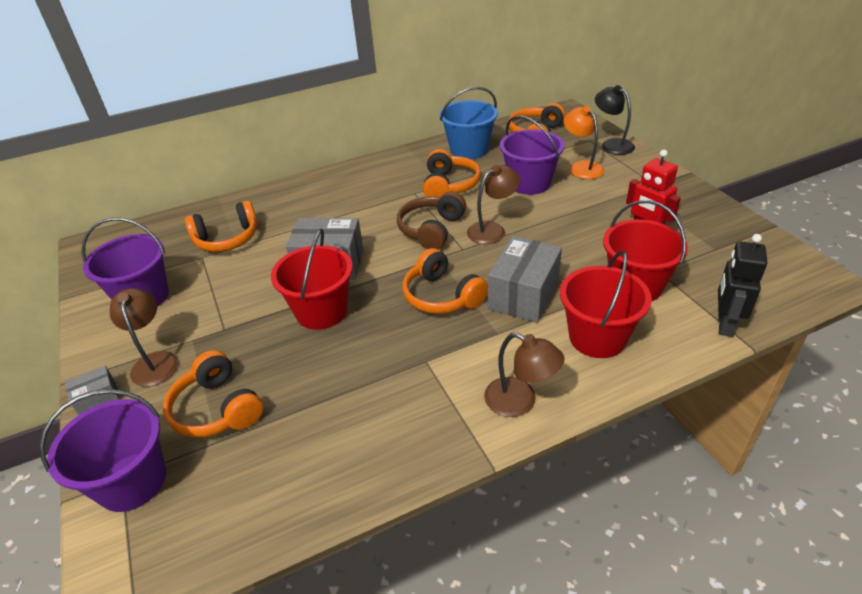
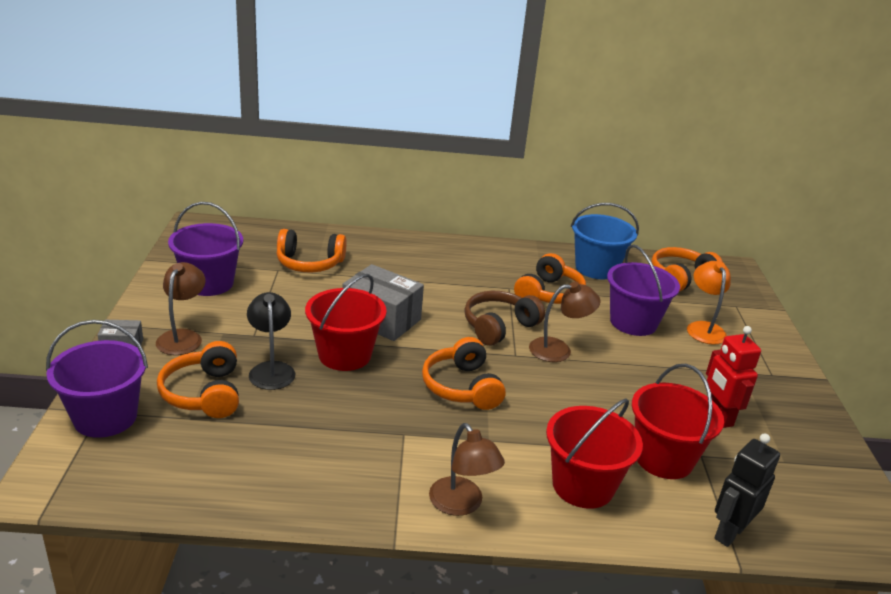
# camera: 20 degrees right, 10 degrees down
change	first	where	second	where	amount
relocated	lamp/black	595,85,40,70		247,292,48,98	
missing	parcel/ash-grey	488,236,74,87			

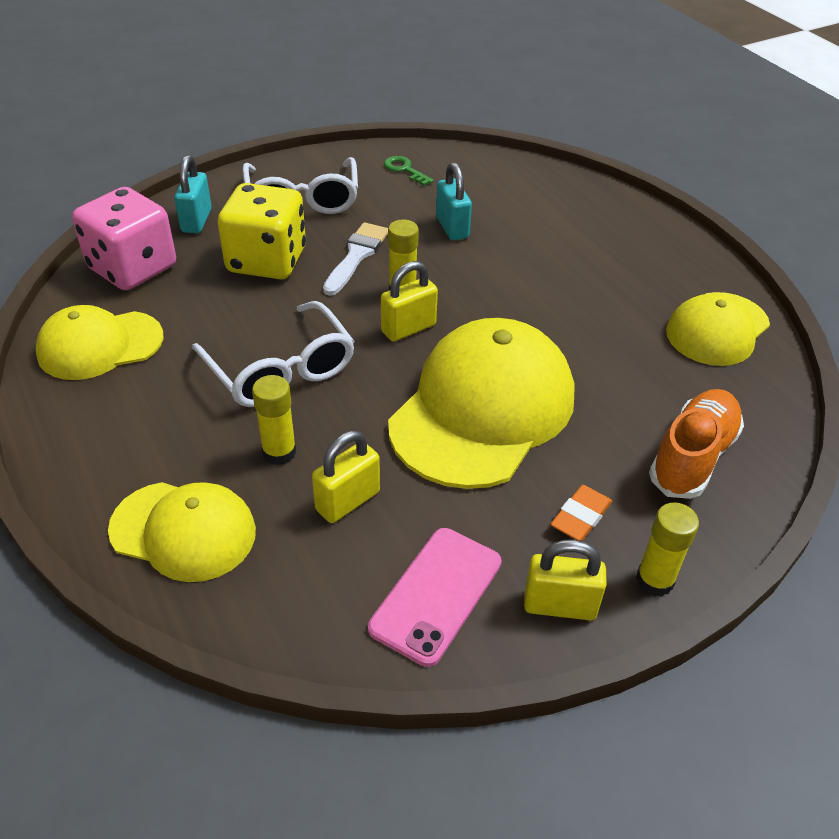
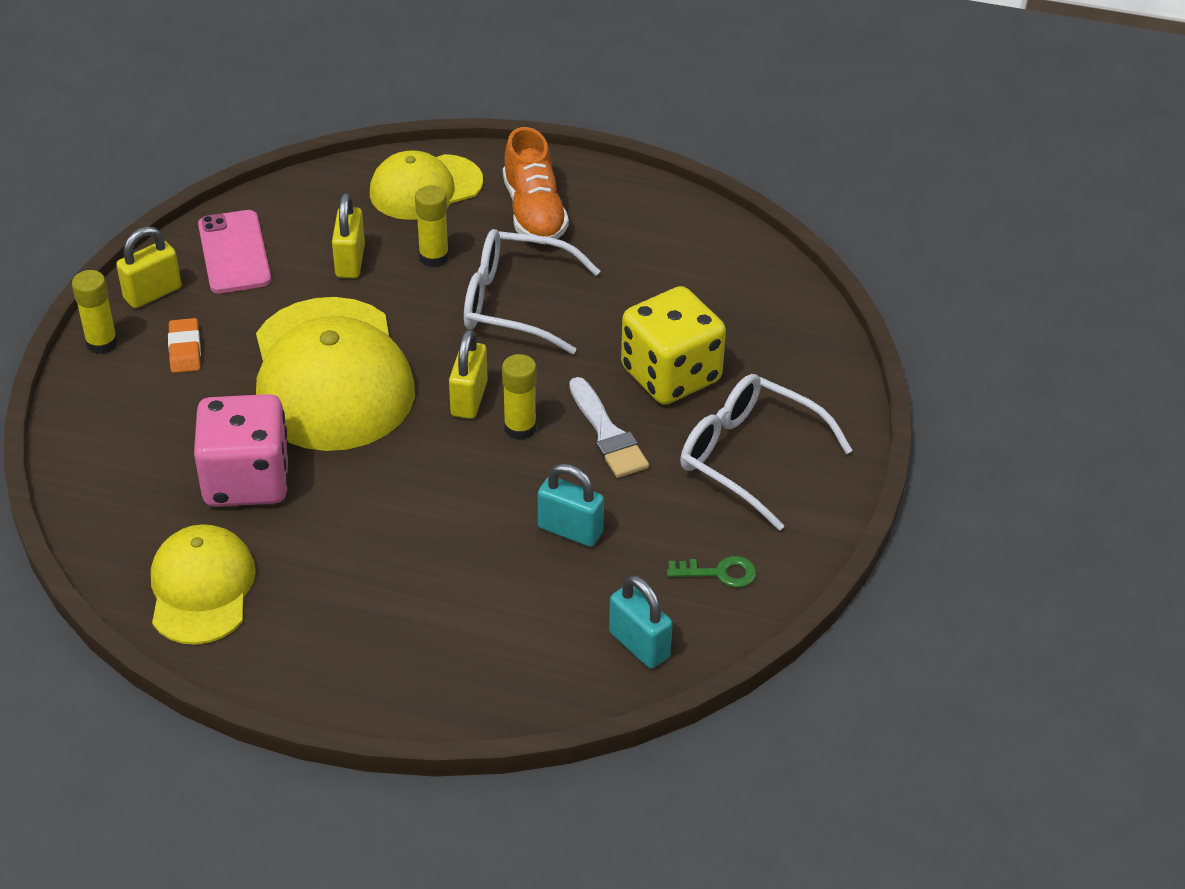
# camera: 135 degrees right, 0 degrees up
change	first	where	second	where	amount
relocated	game die/pink	72,187,104,103		194,394,95,113	
relocated	shoe/bright orange	649,389,95,110		503,127,66,117	
relocated	padlock/aqua	174,155,38,78		609,575,64,93	
missing	baseball cap/yellow	36,305,127,75			

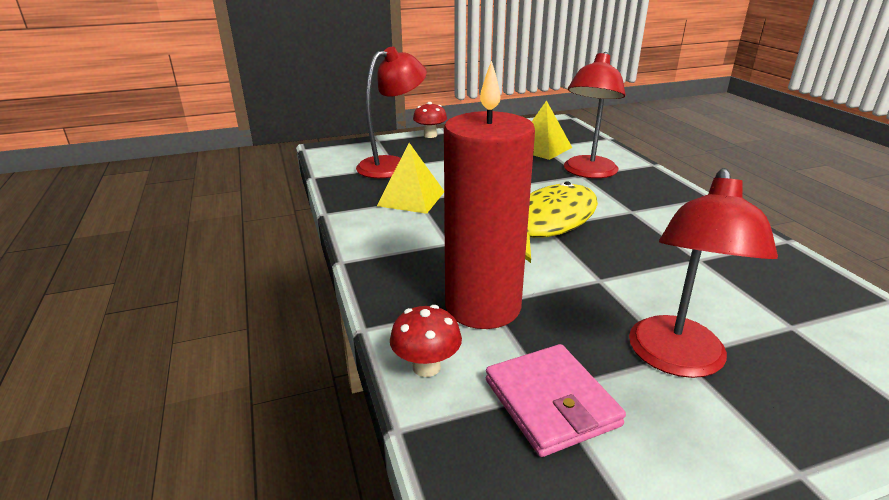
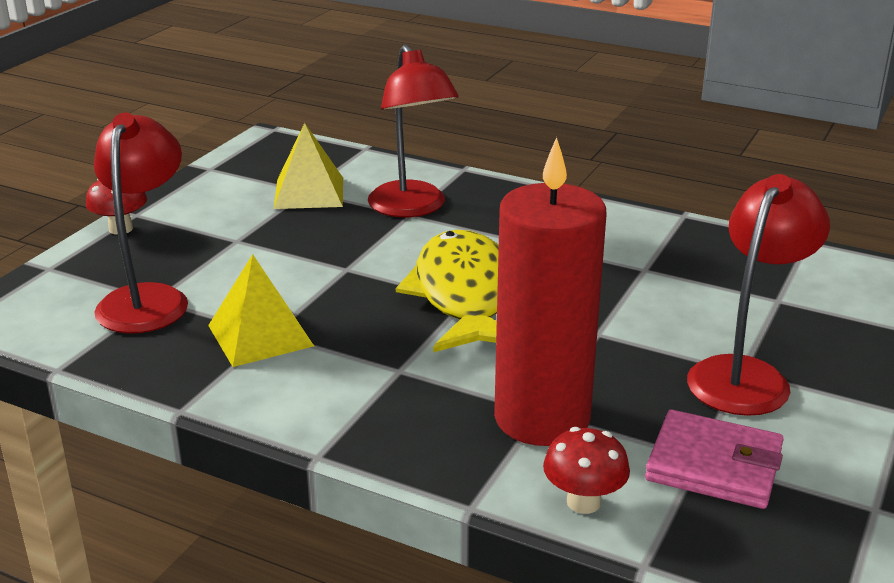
# camera: 45 degrees left, 0 degrees up
change	first	where	second	where	amount
spun	lamp/red	629,168,149,210		687,174,143,242	120 degrees counterclockwise

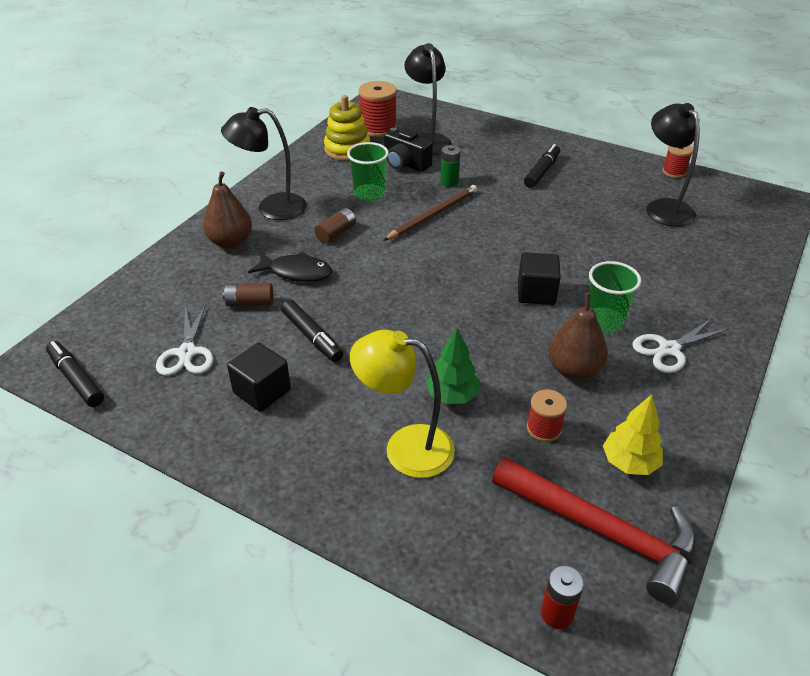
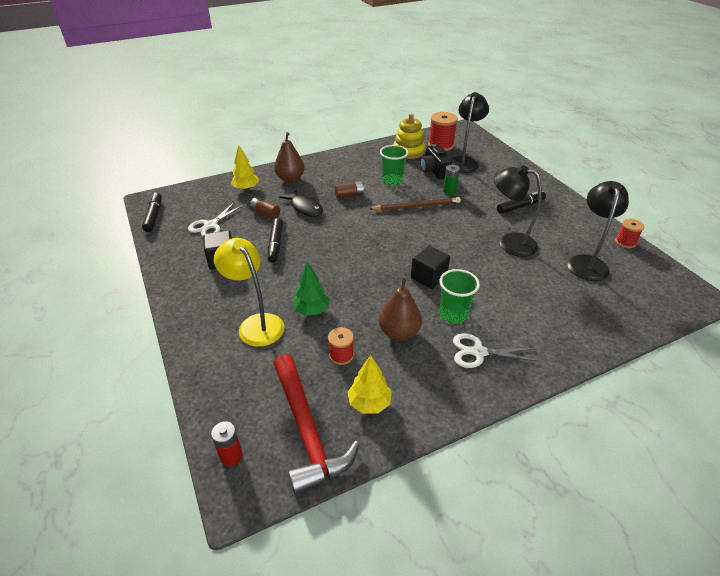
# camera: 35 degrees right, 0 degrees up
change	first	where	second	where	amount
appeared			toy tree/yellow	231,145,28,46	
relocated	lamp/black	221,107,86,113		494,165,48,92	

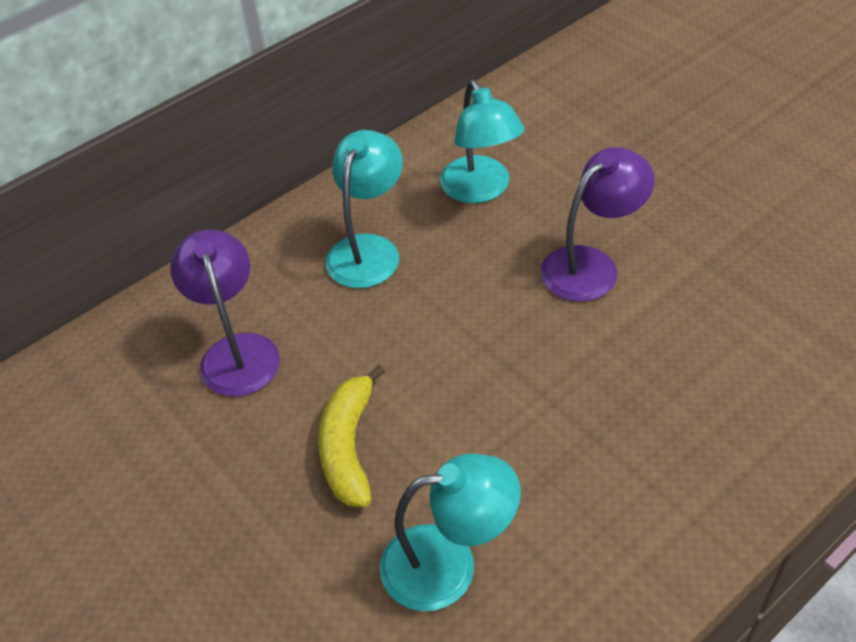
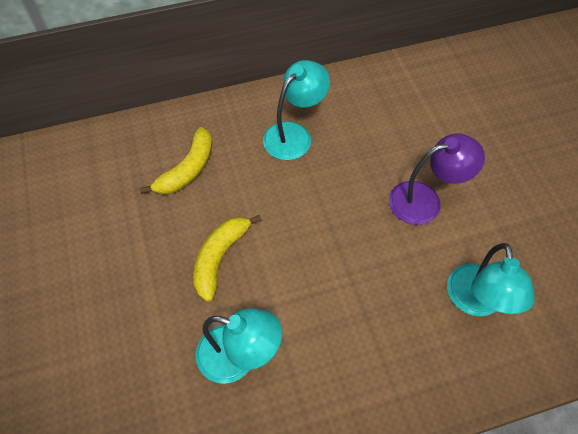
# camera: 20 degrees right, 10 degrees up
change	first	where	second	where	amount
exchanged	lamp/purple	170,230,110,167	banana/yellow	140,127,72,68	
relocated	lamp/aqua	440,80,85,123		447,243,88,73	

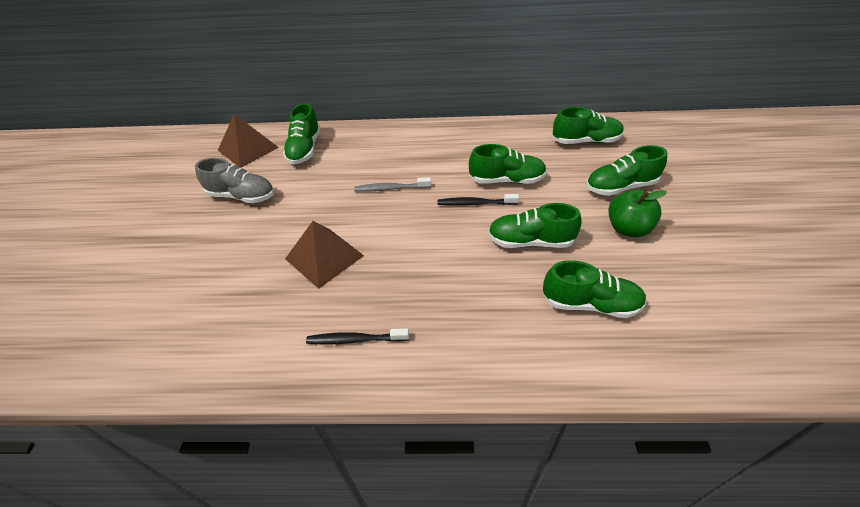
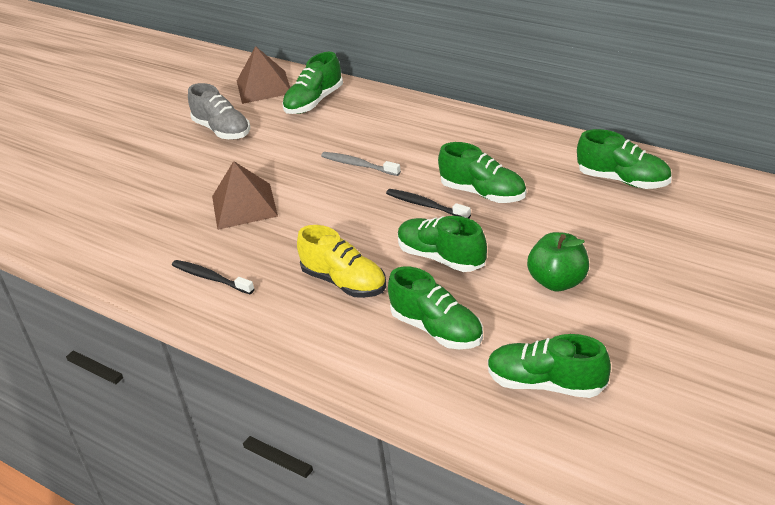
# camera: 35 degrees right, 10 degrees down
change	first	where	second	where	amount
appeared			shoe/yellow	297,225,89,73	
relocated	shoe/green	586,145,81,51		488,334,123,64	

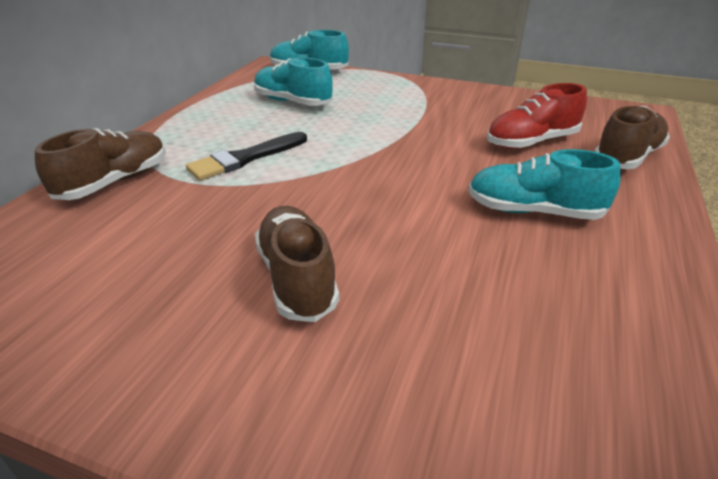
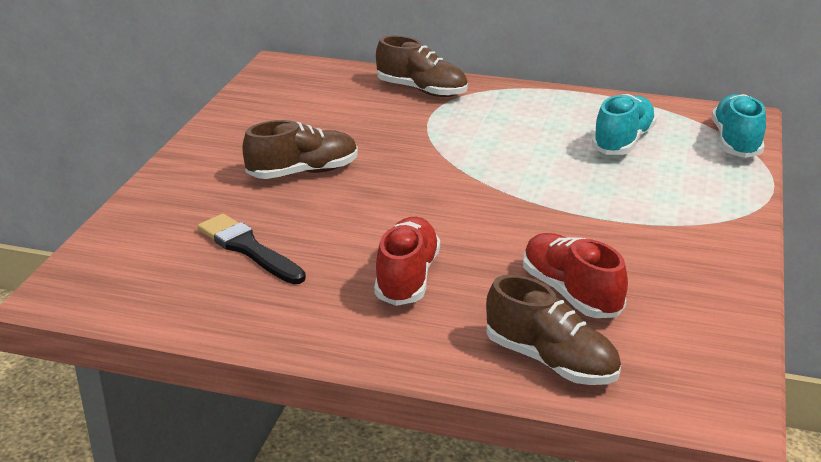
# camera: 85 degrees right, 5 degrees down
change	first	where	second	where	amount
relocated	paint brush/black	186,132,121,48		198,214,108,70	
colour	shoe/aqua	468,149,153,71	shoe/red	374,217,66,89	

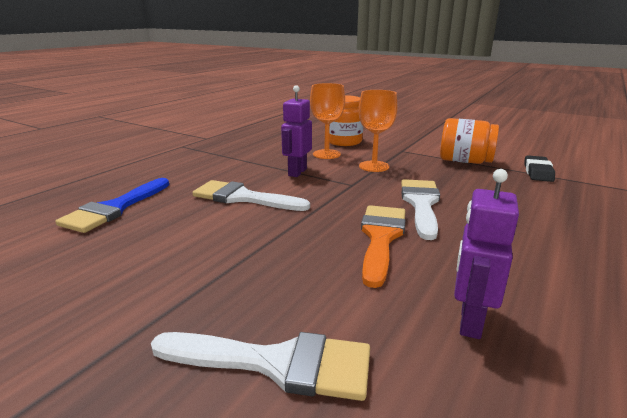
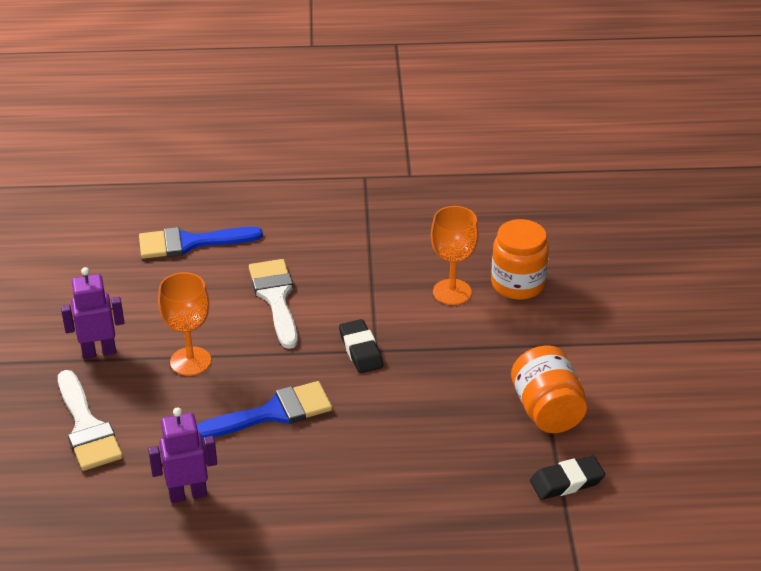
# camera: 55 degrees right, 15 degrees up
change	first	where	second	where	amount
relocated	toy robot/purple	281,85,31,92		61,267,63,92	
relocated	wine glass/bright orange	359,90,38,82		158,272,53,104	
colour	paint brush/bright orange	361,205,44,83	paint brush/cobalt	196,381,137,58	
appeared			gum eraser/black	339,319,44,54	
missing	paint brush/white	401,179,39,61			

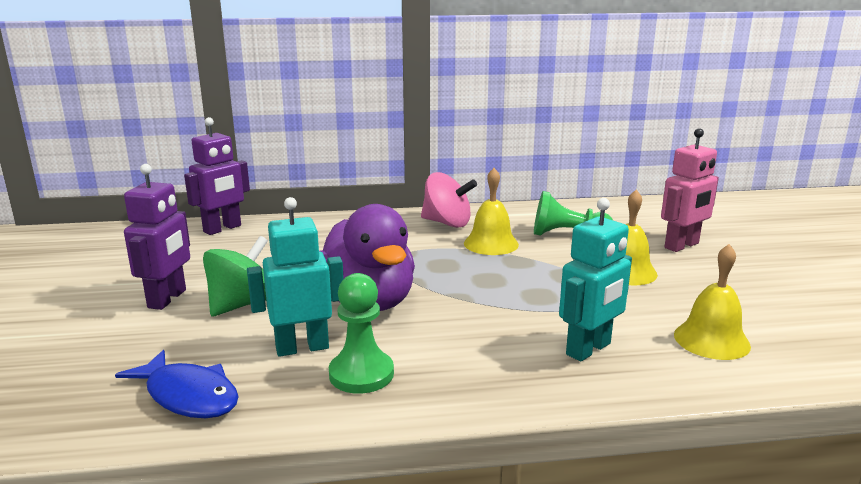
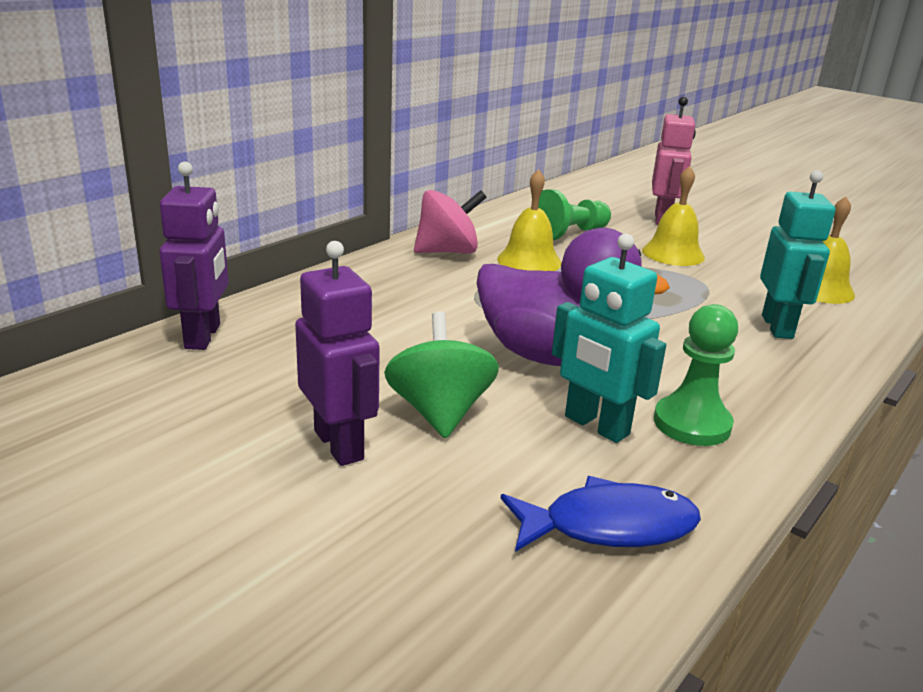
# camera: 45 degrees left, 5 degrees up
change	first	where	second	where	amount
spun	toy robot/aqua	247,197,97,160		552,233,114,210	75 degrees counterclockwise

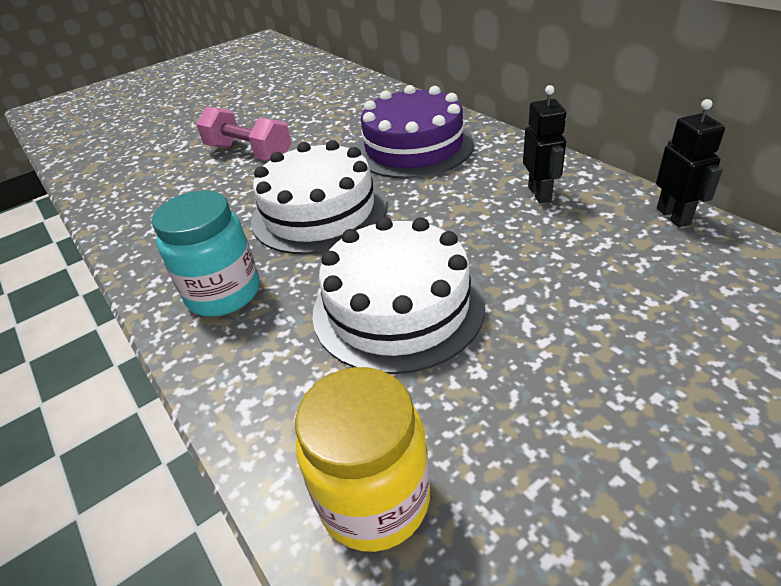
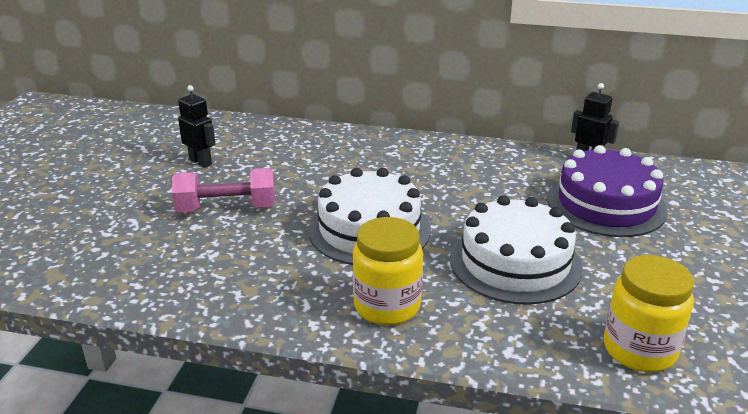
# camera: 45 degrees left, 10 degrees down
change	first	where	second	where	amount
relocated	toy robot/black	523,85,43,118		178,85,37,83	
colour	preserve jar/aqua	152,191,108,126	preserve jar/yellow	353,217,70,108	
relocated	cake/purple	356,85,118,94		547,145,121,92	

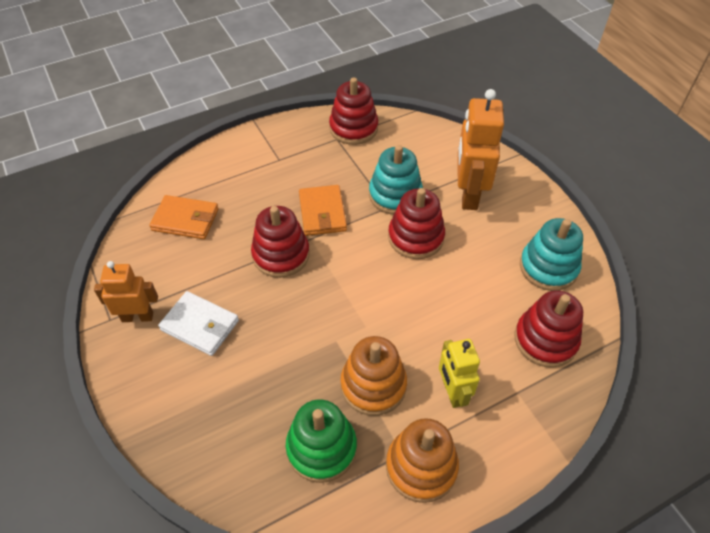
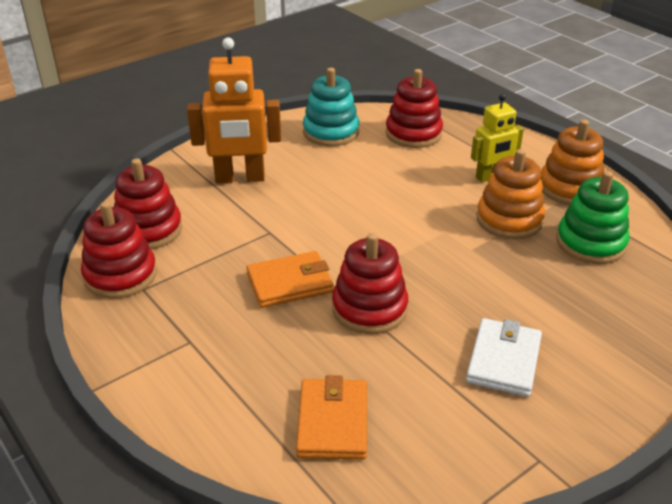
# camera: 100 degrees left, 15 degrees down
change	first	where	second	where	amount
relocated	stacking toy/red	388,188,57,71		114,159,68,90	
missing	toy robot/bright orange	94,261,64,61			
missing	stacking toy/aqua	369,145,54,70			

